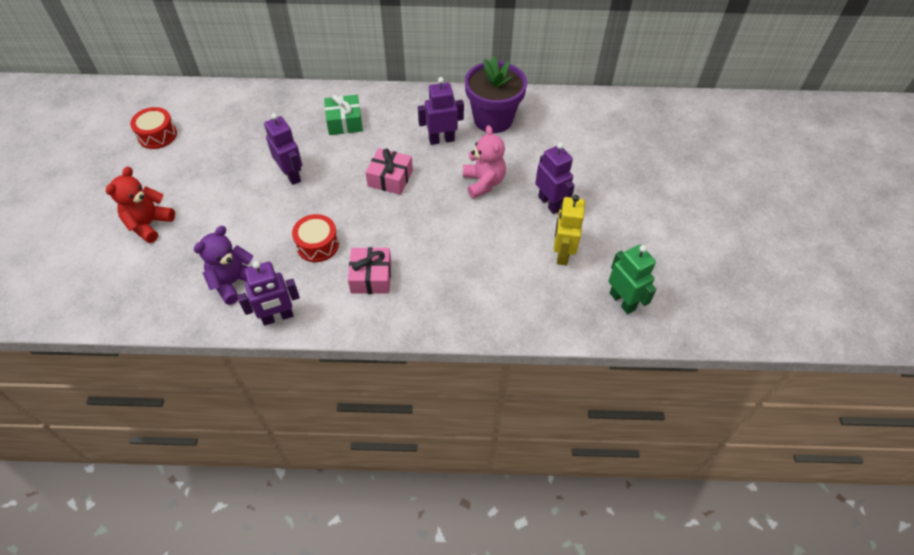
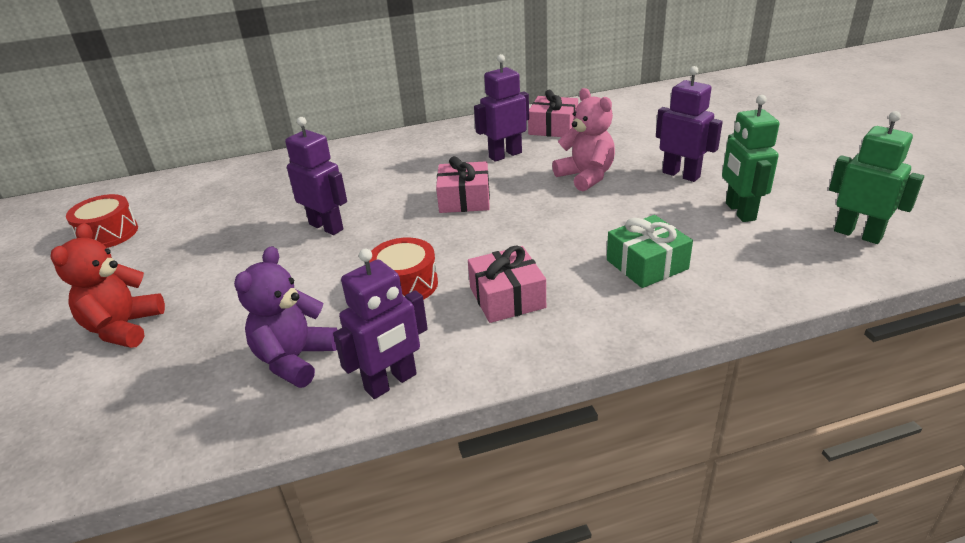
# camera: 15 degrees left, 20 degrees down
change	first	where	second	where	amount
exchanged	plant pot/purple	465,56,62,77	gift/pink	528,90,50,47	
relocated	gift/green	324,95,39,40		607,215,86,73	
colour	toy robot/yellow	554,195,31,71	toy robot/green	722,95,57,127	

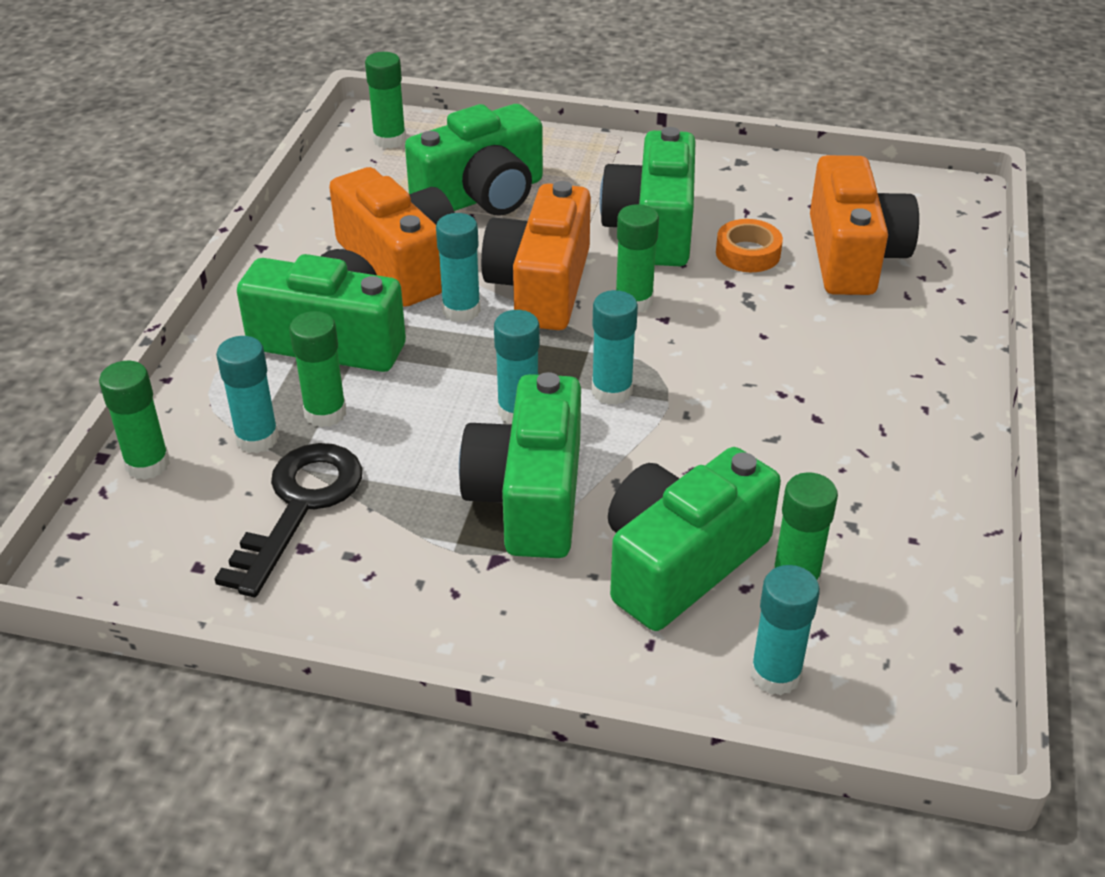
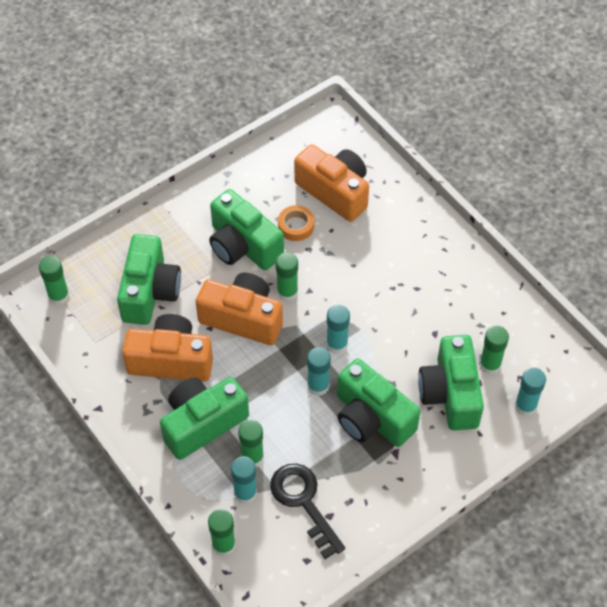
# camera: 50 degrees left, 15 degrees up
change	first	where	second	where	amount
spun	camera/bright orange	481,181,110,149		196,273,87,72	150 degrees clockwise
missing	glue stick/aqua	436,213,45,109			

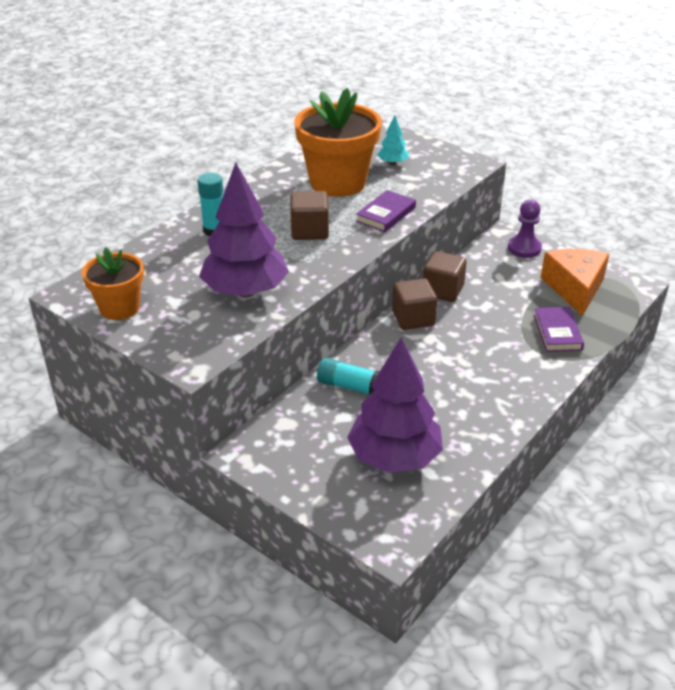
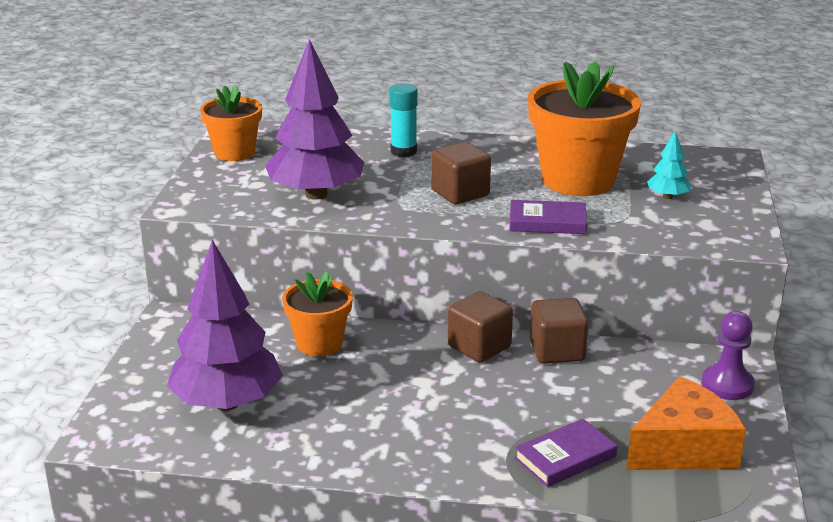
# camera: 60 degrees right, 10 degrees down
change	first	where	second	where	amount
exchanged	glue stick/aqua	317,358,62,37	plant pot/bright orange	282,271,71,85	

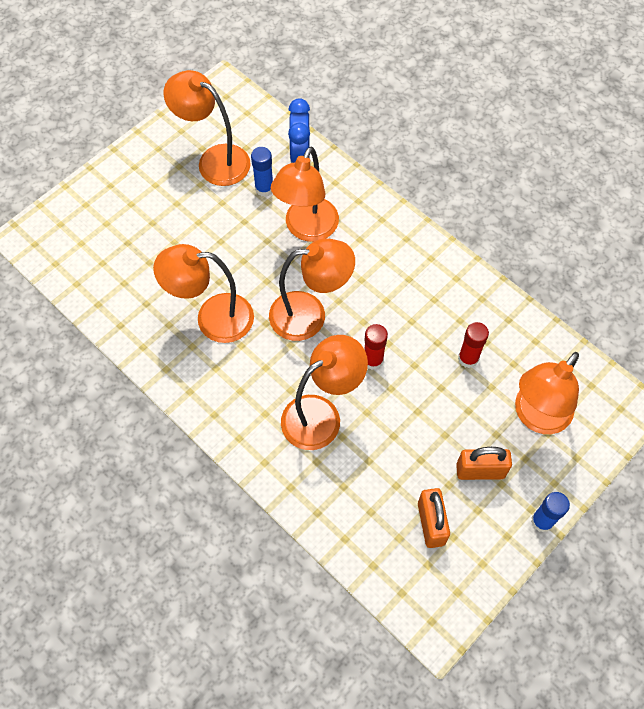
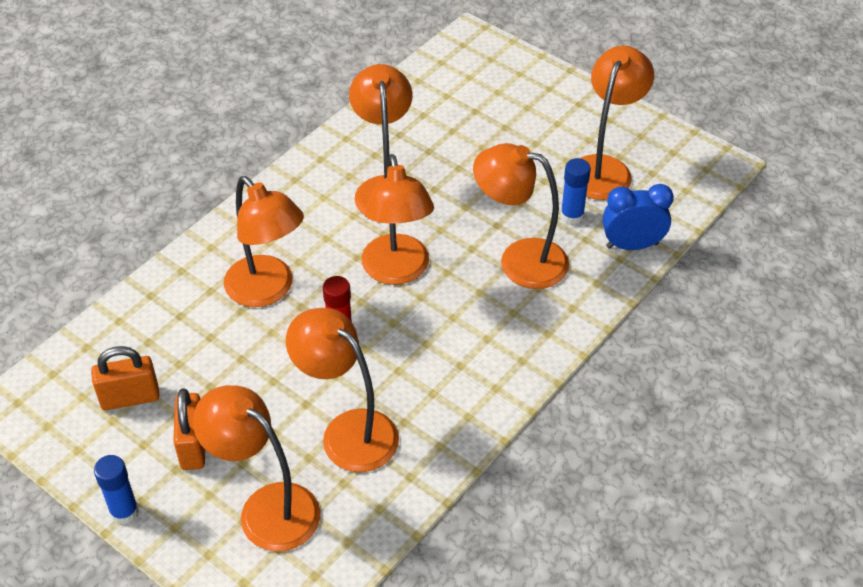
# camera: 85 degrees right, 15 degrees down
change	first	where	second	where	amount
exchanged	glue stick/red	458,322,31,46	lamp/bright orange	286,308,113,164	

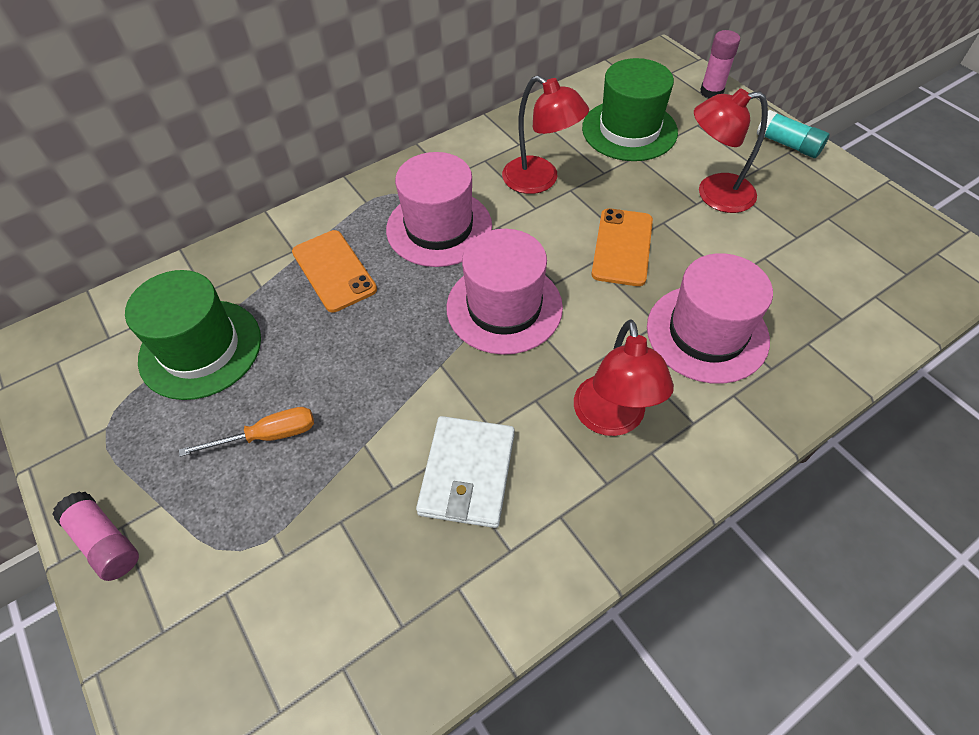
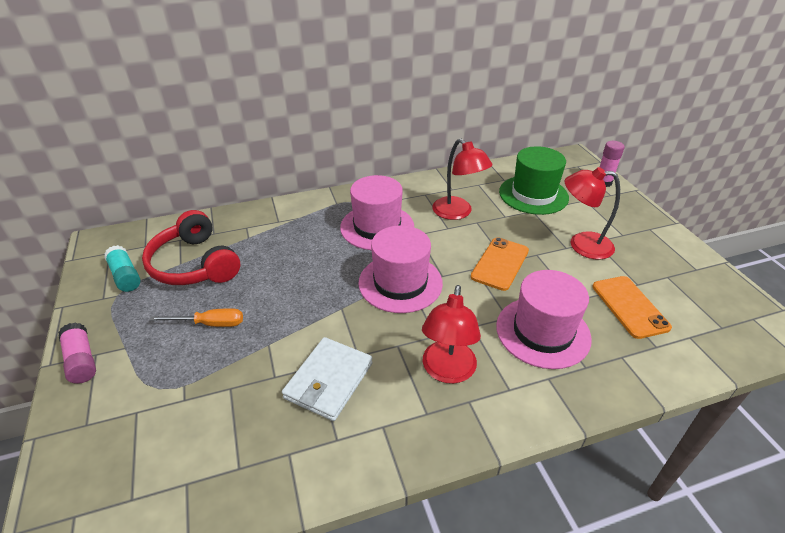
# camera: 15 degrees right, 15 degrees down
change	first	where	second	where	amount
relocated	glue stick/aqua	756,110,74,48		104,245,37,47	
exchanged	hat/green	125,270,136,130	over-ear headphones/red	142,210,98,75	
relocated	phone/bright orange	292,230,85,82		592,276,80,63	

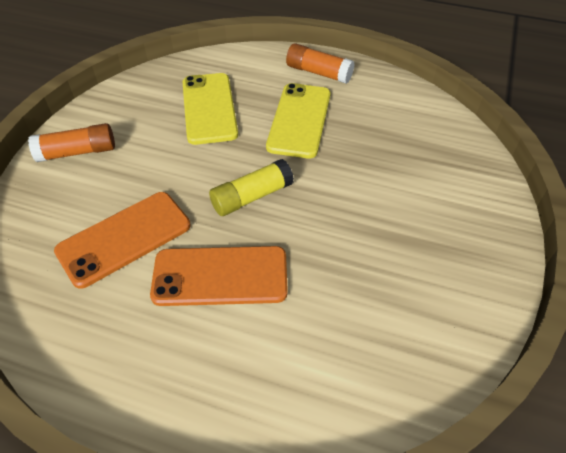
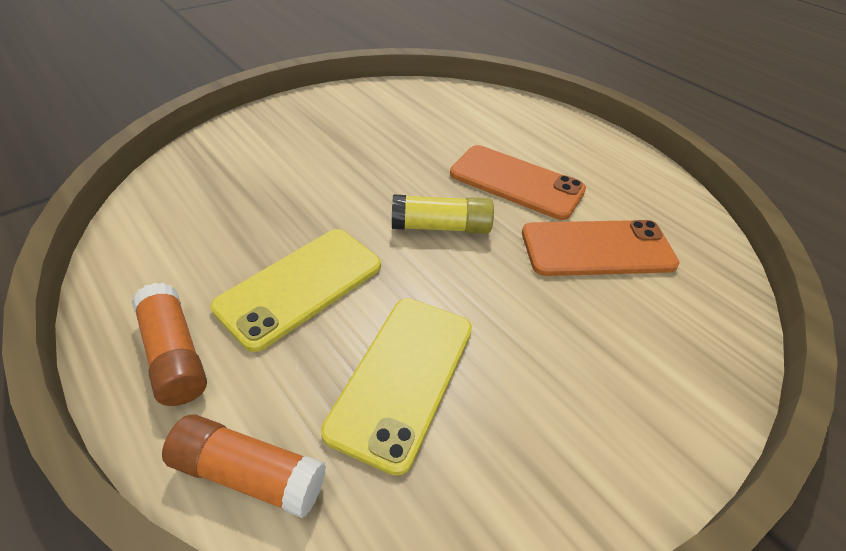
# camera: 150 degrees left, 5 degrees down
change	first	where	second	where	amount
relocated	glue stick/bright orange	28,123,87,39		162,414,164,104	

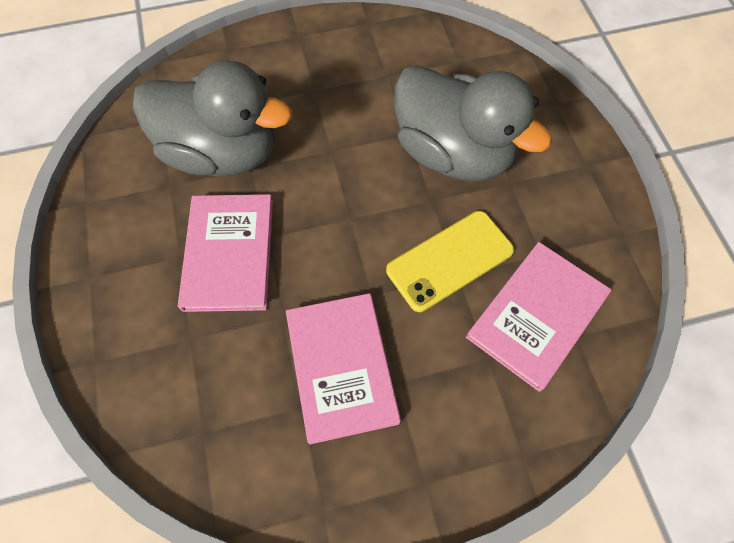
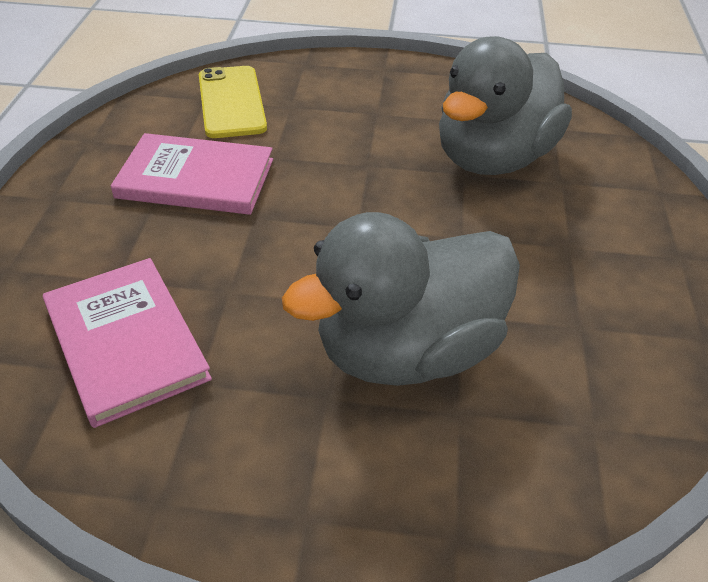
# camera: 110 degrees right, 20 degrees down
change	first	where	second	where	amount
relocated	phone/yellow	386,211,128,101		199,66,68,72	
missing	hardcover/pink	178,194,95,118			

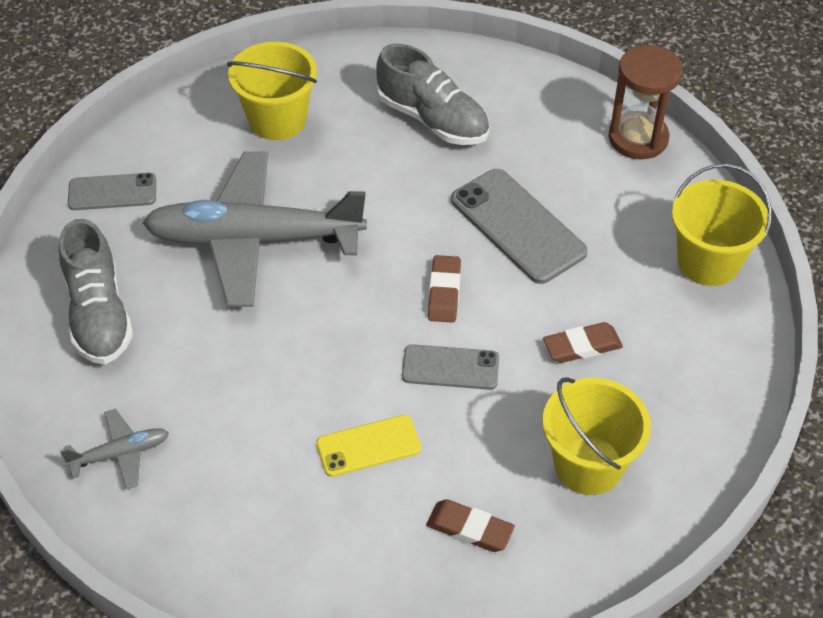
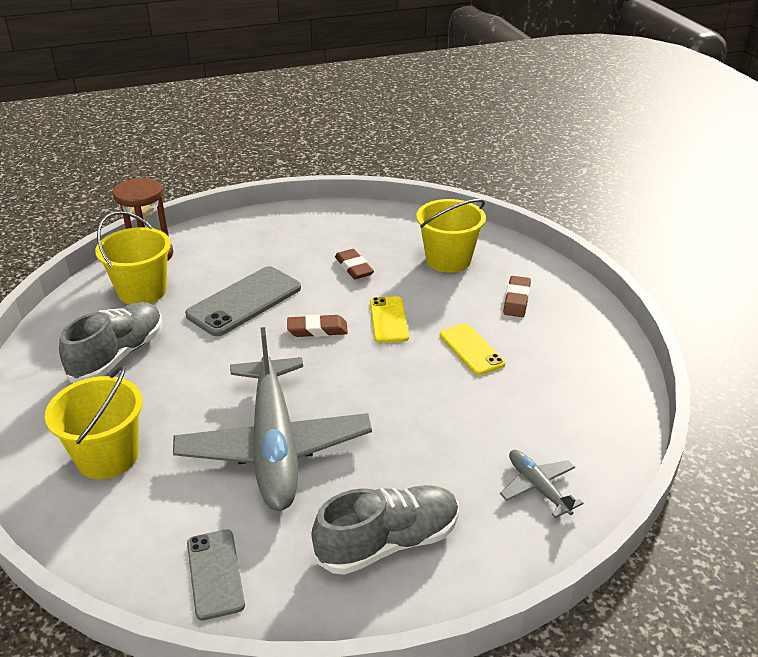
# camera: 100 degrees left, 15 degrees down
change	first	where	second	where	amount
relocated	sand bucket/yellow	672,164,100,122		95,211,76,94	
colour	phone/ash-grey	402,344,97,46	phone/yellow	370,296,39,47	

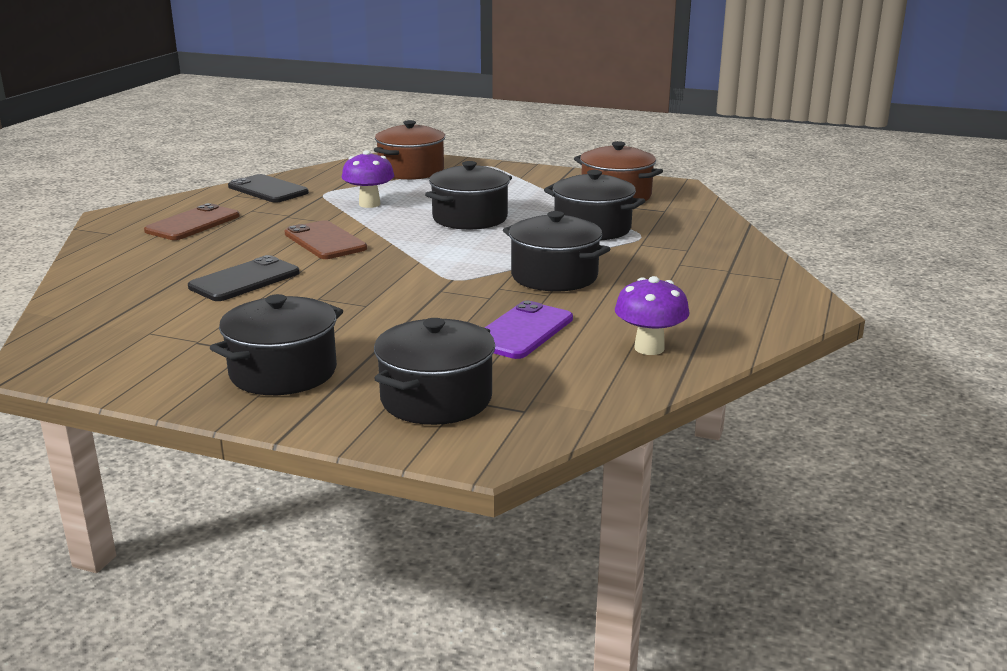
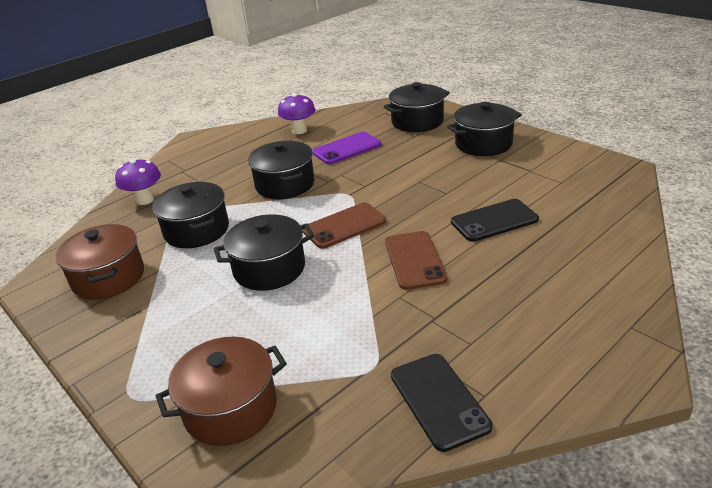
# camera: 150 degrees left, 10 degrees up
change	first	where	second	where	amount
relocated	fungus/purple	342,150,53,58		115,158,46,47	
relocated	phone/russet	144,203,96,37		302,202,84,47	

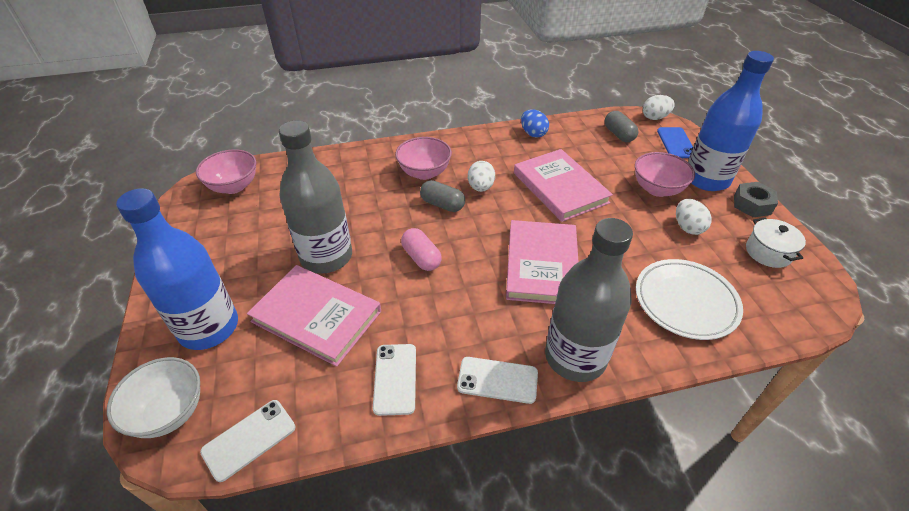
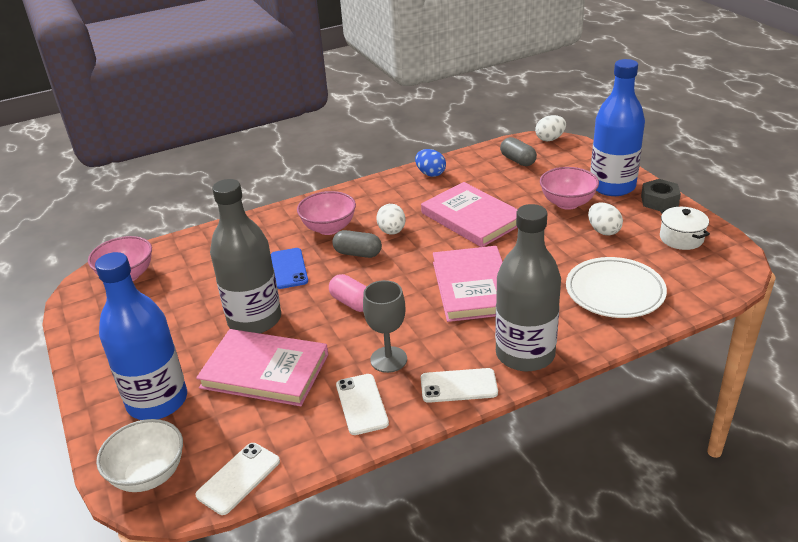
# camera: 10 degrees left, 10 degrees down
change	first	where	second	where	amount
relocated	phone/cobalt	657,127,36,31		271,248,37,41	
appeared			wine glass/ash-grey	363,280,44,93	

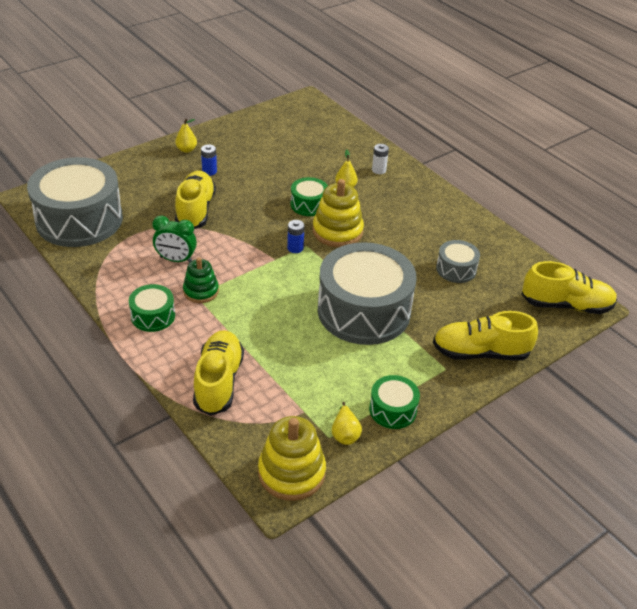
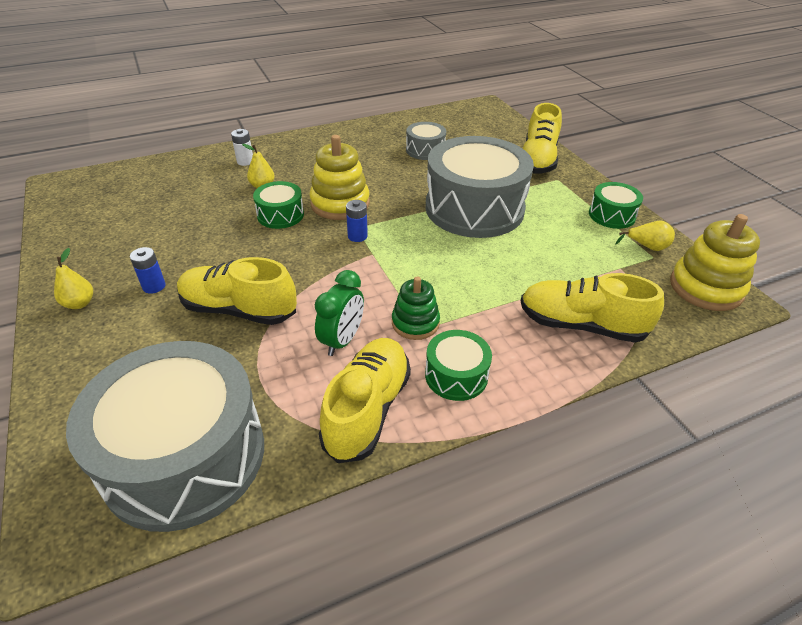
# camera: 75 degrees left, 0 degrees up
change	first	where	second	where	amount
relocated	shoe/yellow	522,261,95,53		319,338,92,125	

